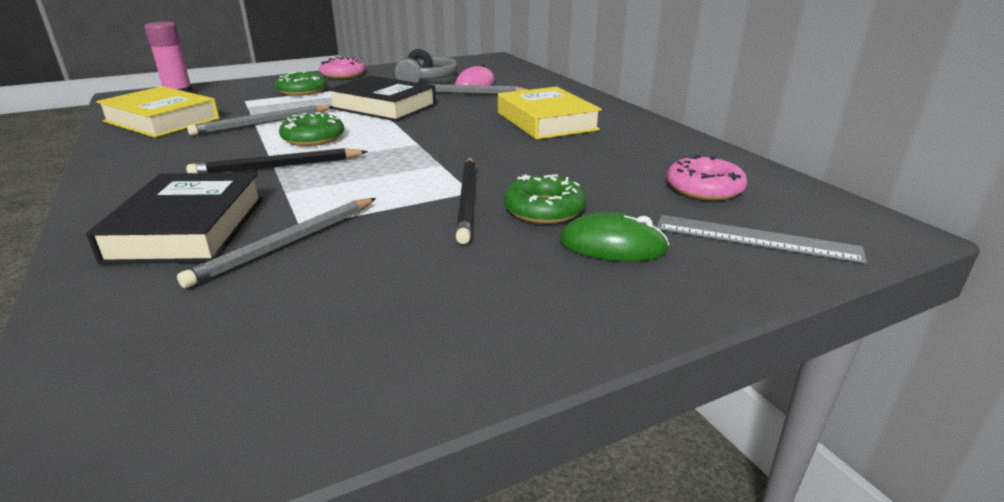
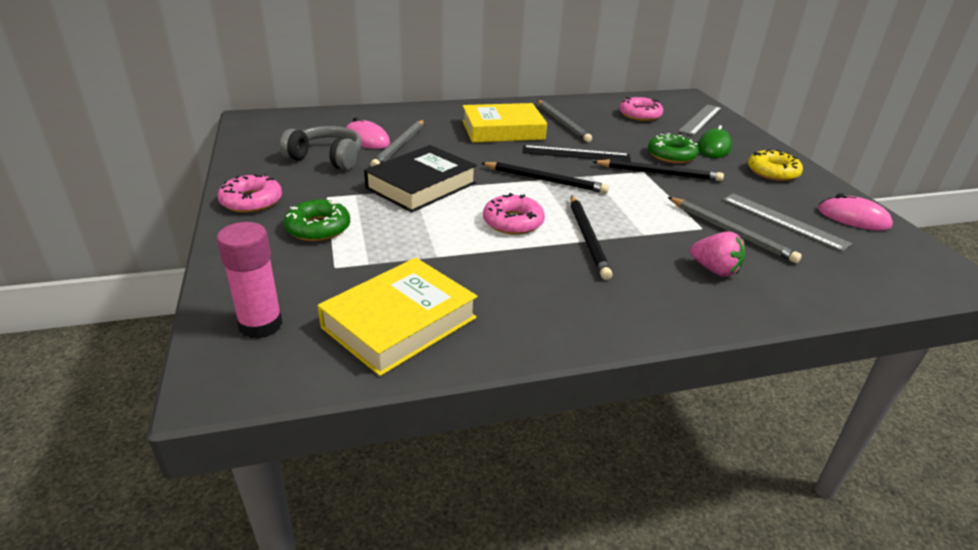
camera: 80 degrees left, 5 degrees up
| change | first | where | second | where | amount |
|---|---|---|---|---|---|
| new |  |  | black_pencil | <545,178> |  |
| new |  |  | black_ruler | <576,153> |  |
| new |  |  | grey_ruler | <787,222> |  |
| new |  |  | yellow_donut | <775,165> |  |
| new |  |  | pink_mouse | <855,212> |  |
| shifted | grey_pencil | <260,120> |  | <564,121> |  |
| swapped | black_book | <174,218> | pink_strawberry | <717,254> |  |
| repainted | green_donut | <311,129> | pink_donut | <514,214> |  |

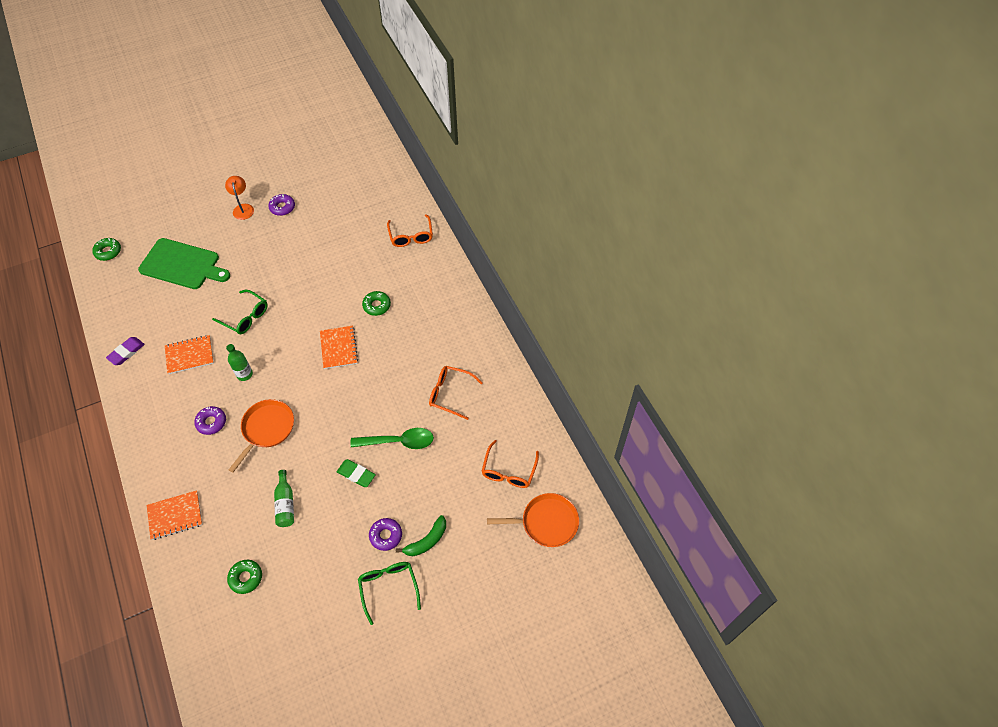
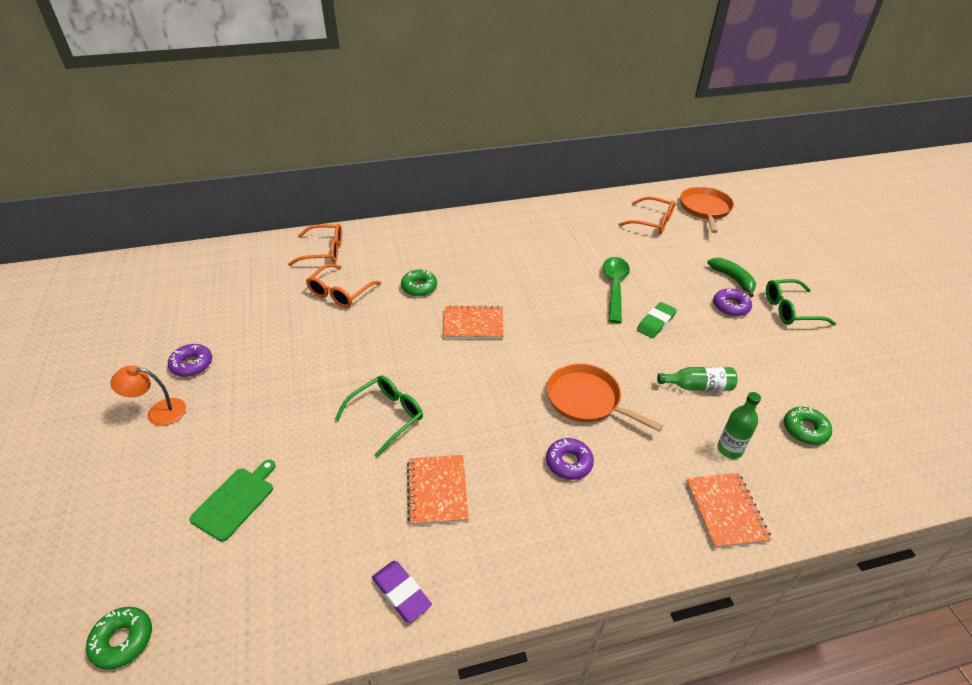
camera: 80 degrees left, 15 degrees down
| change | first | where | second | where | amount |
|---|---|---|---|---|---|
| shifted | green_bottle | <239,362> |  | <739,425> |  |
| shifted | orange_glasses | <456,393> |  | <343,285> |  |
| scaled | green_cutting_board | <184,263> |  | <232,500> | x0.56 |

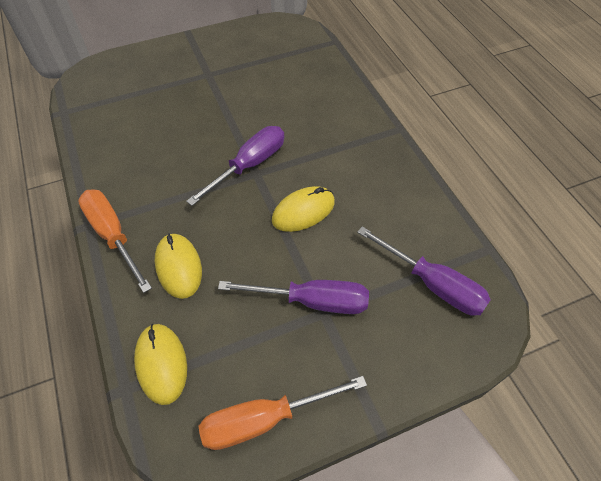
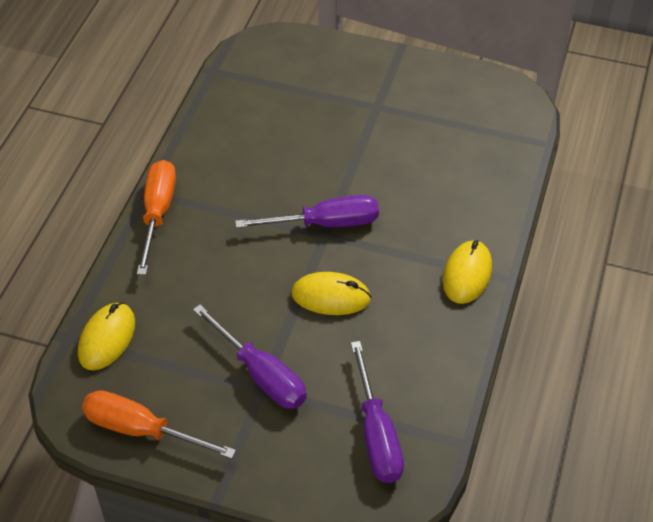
camera: 40 degrees right, 5 degrees down
| change | first | where | second | where | amount |
|---|---|---|---|---|---|
| shifted | yellow_mouse | <178,266> |  | <467,272> |  |

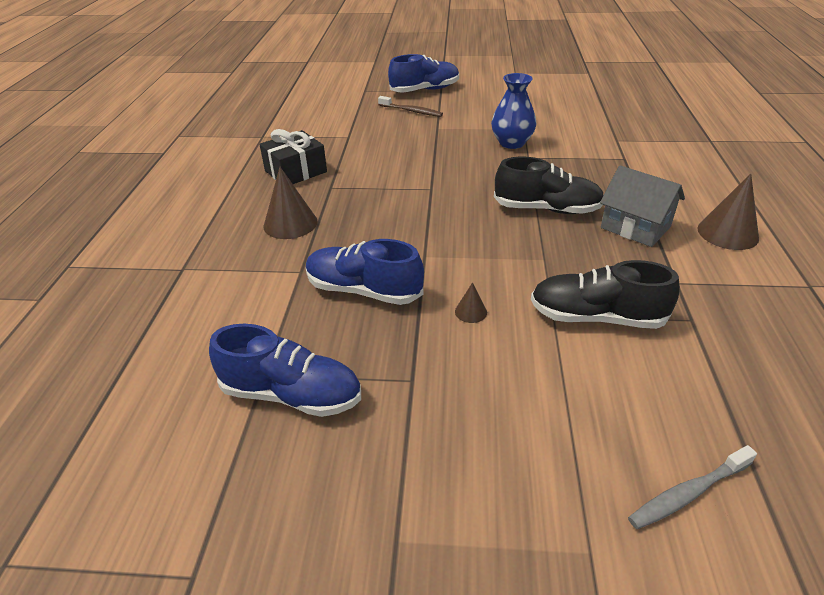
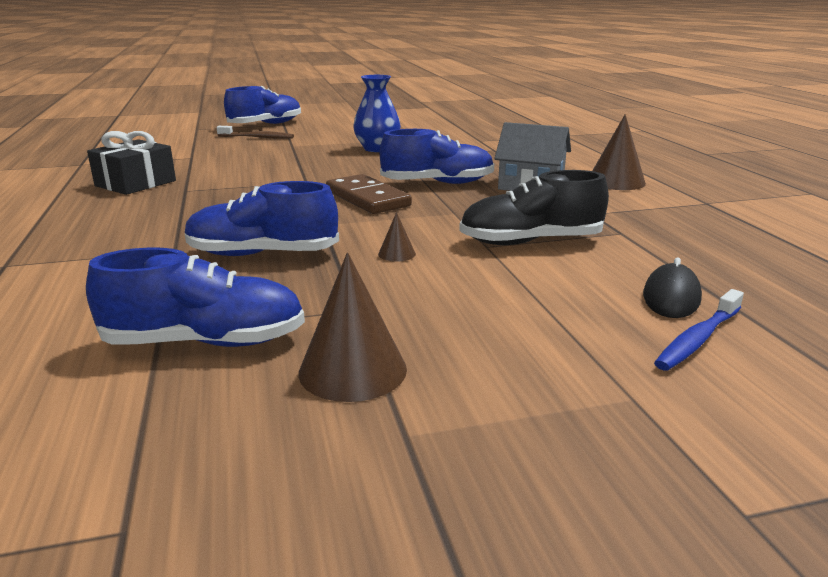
camera: 20 degrees left, 15 degrees down
| change | first | where | second | where | amount |
|---|---|---|---|---|---|
| new |  |  | brown_domino | <369,194> |  |
| new |  |  | black_mouse | <672,287> |  |
| shifted | brown_cone | <290,203> |  | <352,327> |  |
| repainted | black_shoe | <549,185> | blue_shoe | <437,156> |  |
| repainted | grey_toothbrush | <692,487> | blue_toothbrush | <699,330> |  |

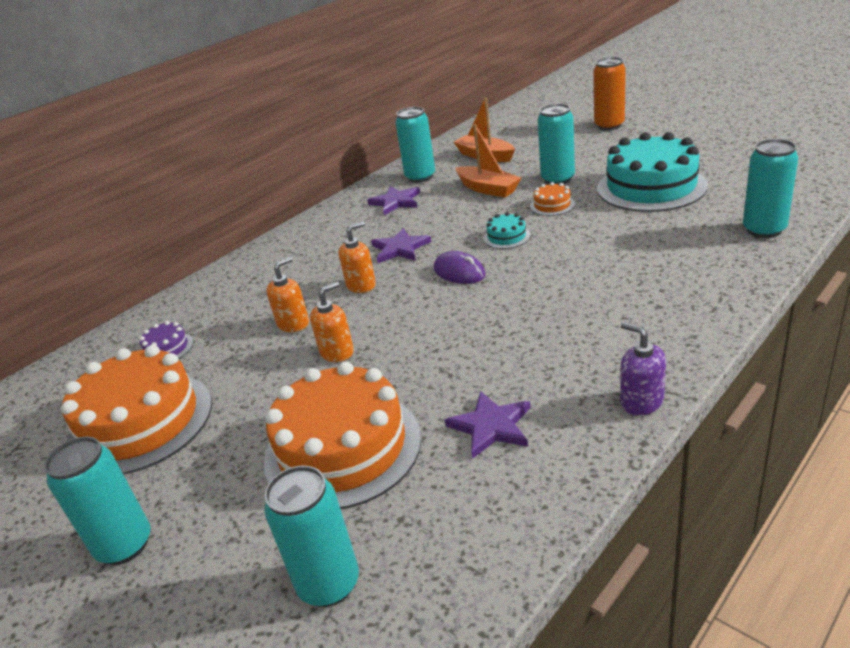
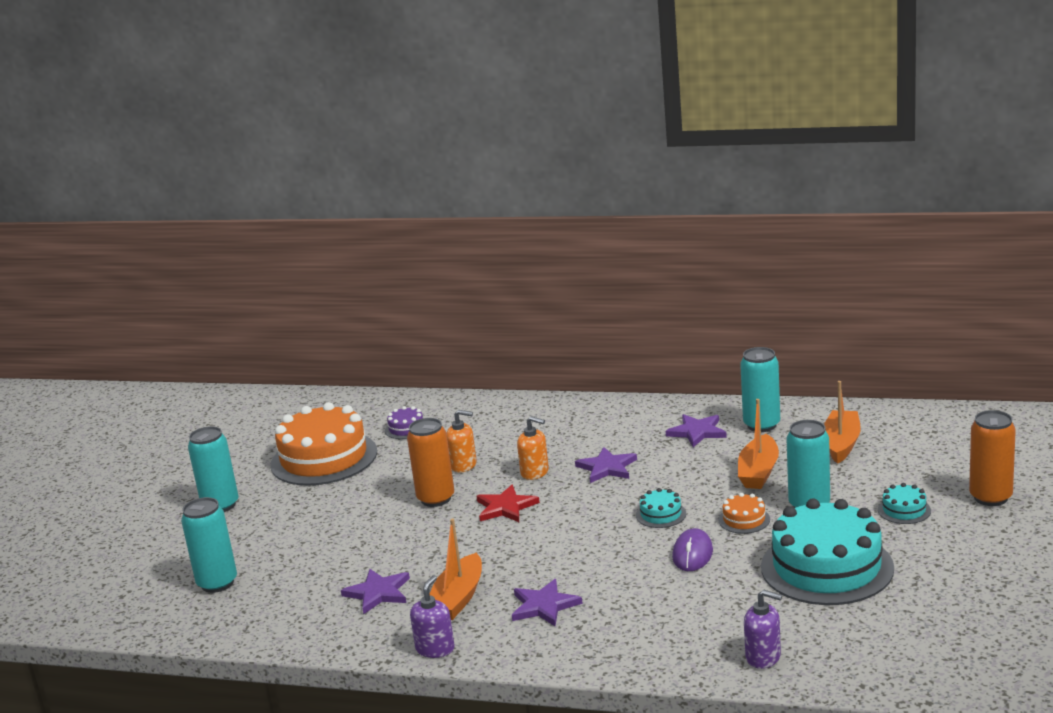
camera: 60 degrees right, 10 degrees down
| change | first | where | second | where | amount |
|---|---|---|---|---|---|
| gone | orange_cake | <342,435> |  |  |  |
| new |  |  | orange_boat | <456,569> |  |
| new |  |  | red_star | <508,503> |  |
| new |  |  | purple_star | <547,602> |  |
| new |  |  | turquoise_cake | <904,503> |  |
| shifted | purple_mouse | <460,267> |  | <692,549> |  |
| swapped | orange_soap_dispenser | <332,322> | orange_can | <430,462> |  |
| swapped | turquoise_can | <770,188> | purple_soap_dispenser | <763,629> |  |

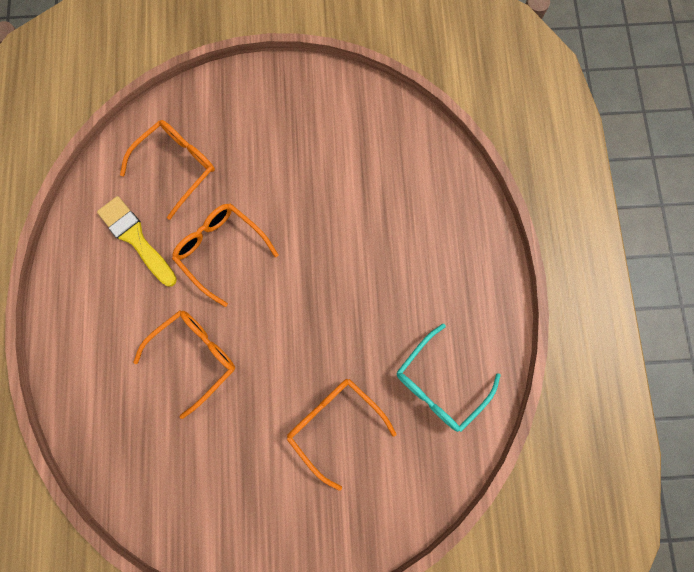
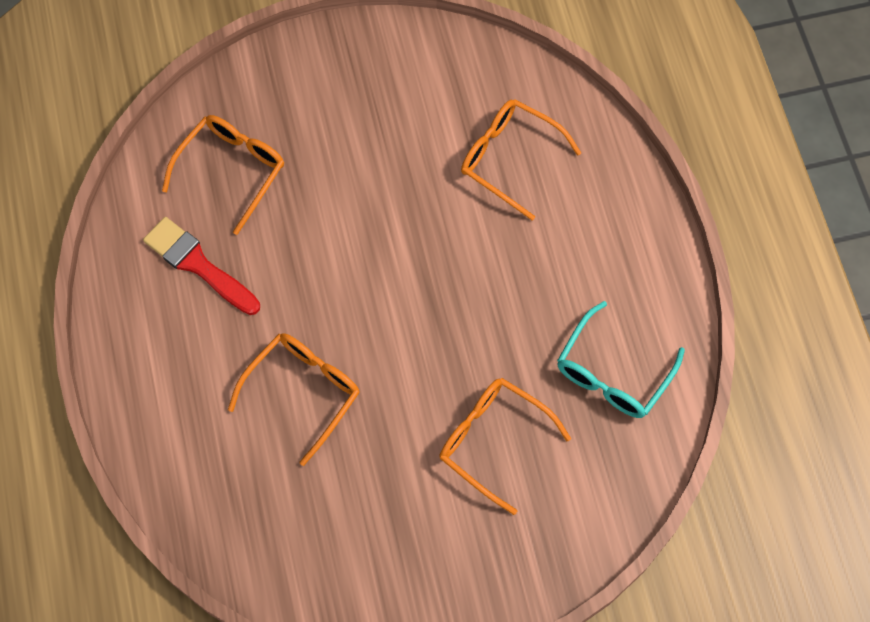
camera: 10 degrees left, 10 degrees down
| change | first | where | second | where | amount |
|---|---|---|---|---|---|
| shifted | orange_glasses | <225,255> |  | <521,159> |  |
| repainted | yellow_brush | <137,241> | red_brush | <201,266> |  |

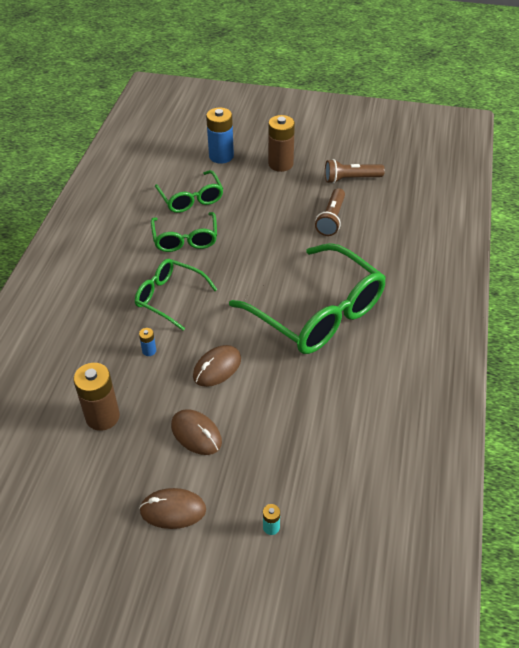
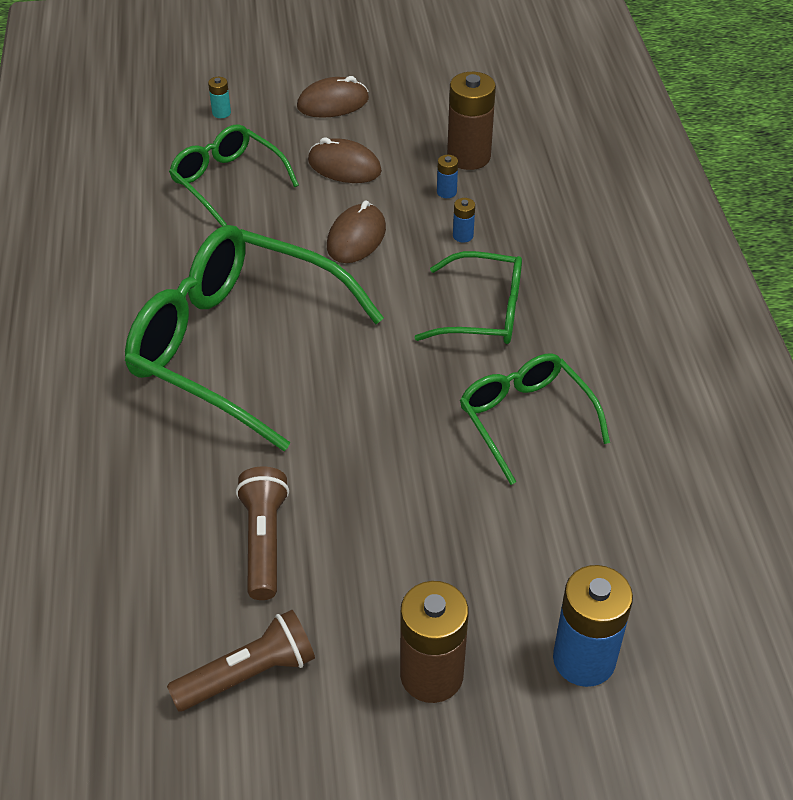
camera: 160 degrees right, 0 degrees up
| change | first | where | second | where | amount |
|---|---|---|---|---|---|
| new |  |  | blue_battery | <447,176> |  |
| shifted | green_glasses | <189,191> |  | <234,175> |  |

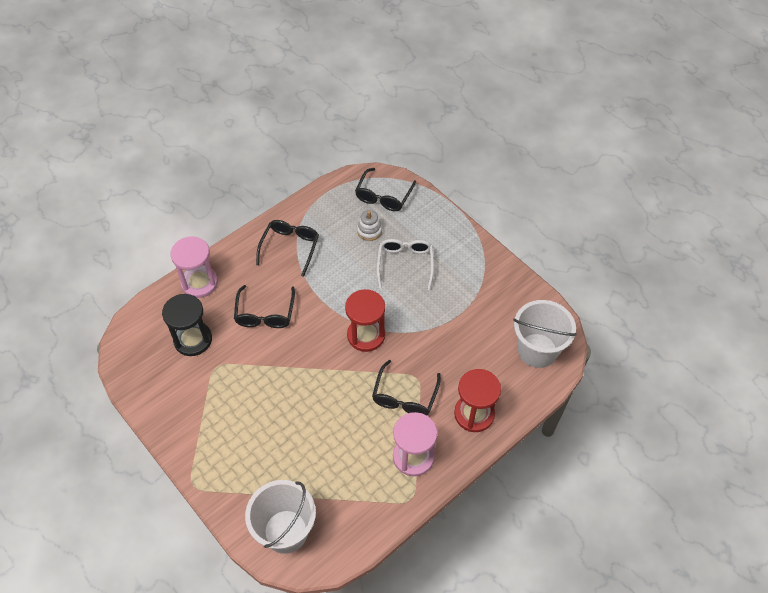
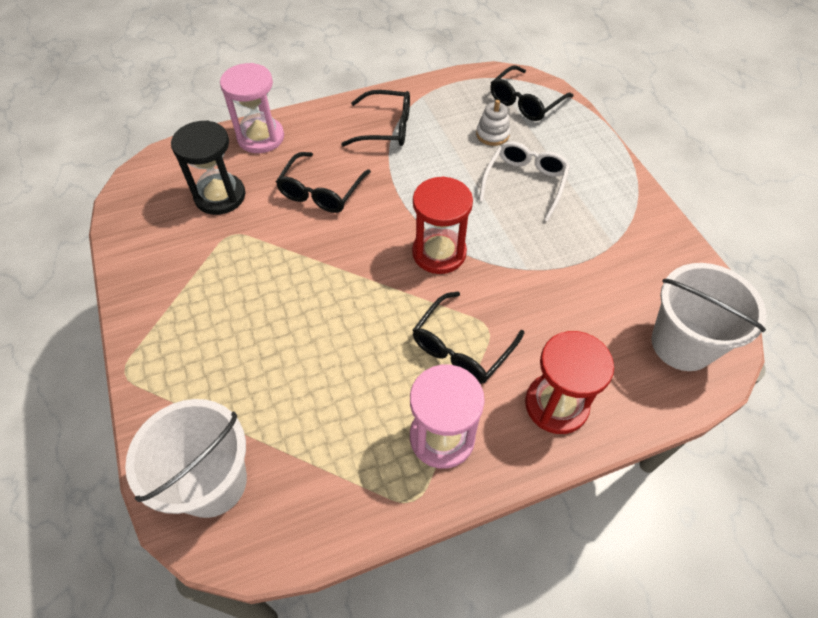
camera: 20 degrees right, 0 degrees up
| change | first | where | second | where | amount |
|---|---|---|---|---|---|
| rotated | black_glasses | <287,248> |  | <375,118> | 60 degrees clockwise |

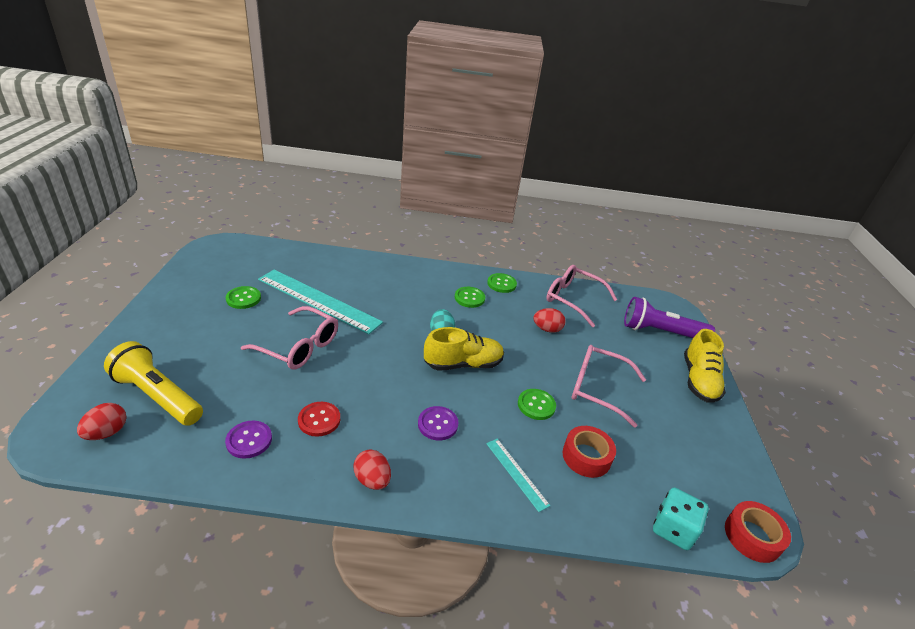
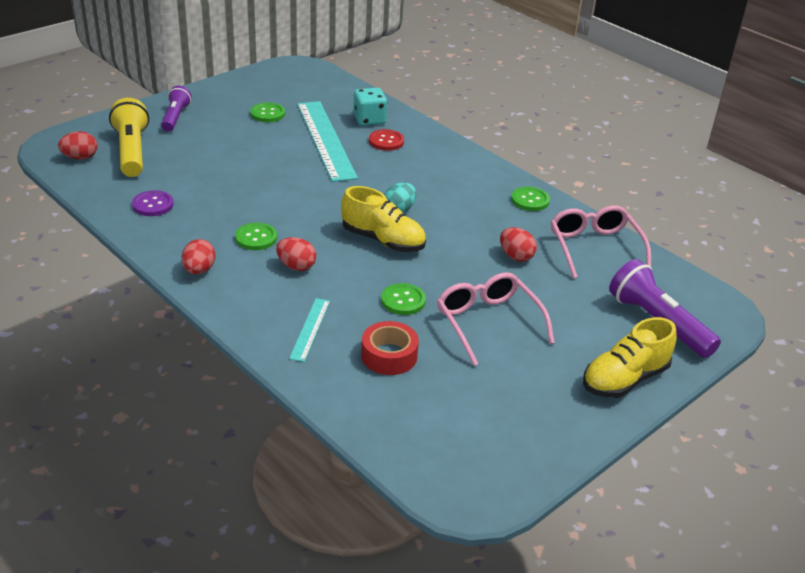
camera: 45 degrees right, 0 degrees up
| change | first | where | second | where | amount |
|---|---|---|---|---|---|
| gone | pink_glasses | <289,338> |  |  |  |
| gone | red_tape | <758,532> |  |  |  |
| new |  |  | purple_flashlight | <176,109> |  |
| shifted | red_button | <319,419> |  | <386,140> |  |
| shifted | green_button | <470,297> |  | <256,236> |  |
| shifted | turquoise_dice | <681,519> |  | <370,107> |  |
| swapped | purple_button | <438,423> | red_egg | <296,254> |  |

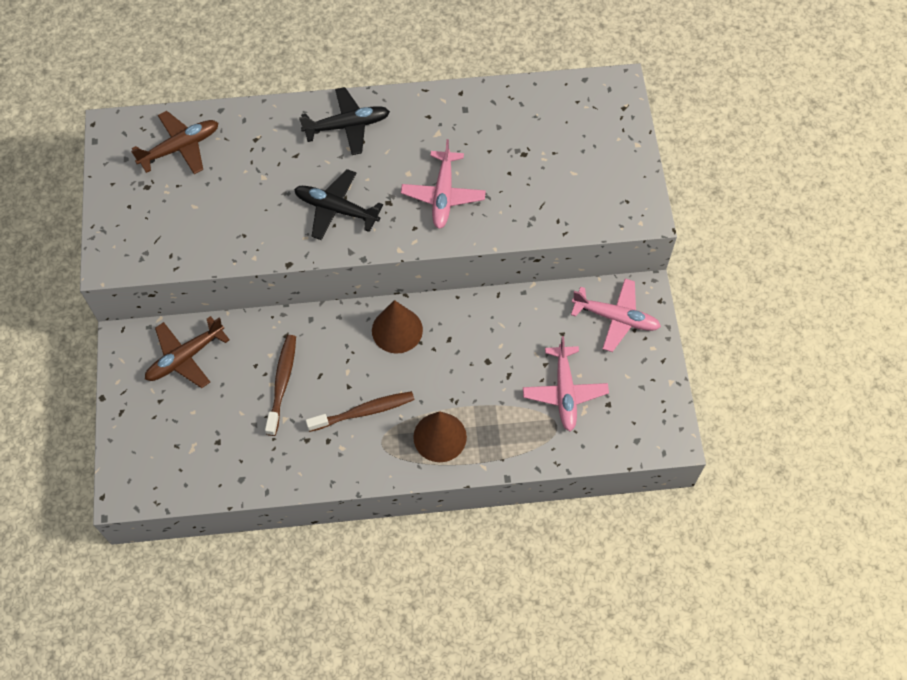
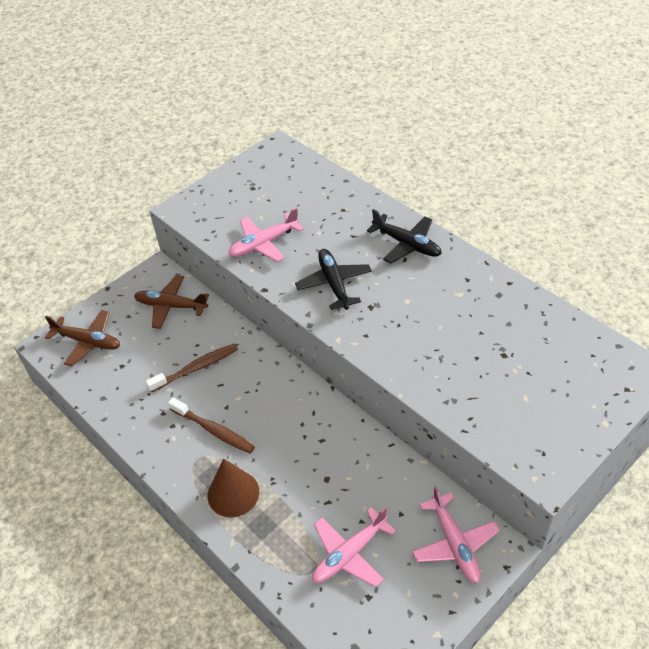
camera: 55 degrees right, 15 degrees down
| change | first | where | second | where | amount |
|---|---|---|---|---|---|
| gone | brown_cone | <397,327> |  |  |  |
| shifted | brown_plane | <174,142> |  | <82,338> |  |
| shifted | pink_plane | <443,184> |  | <266,235> |  |

